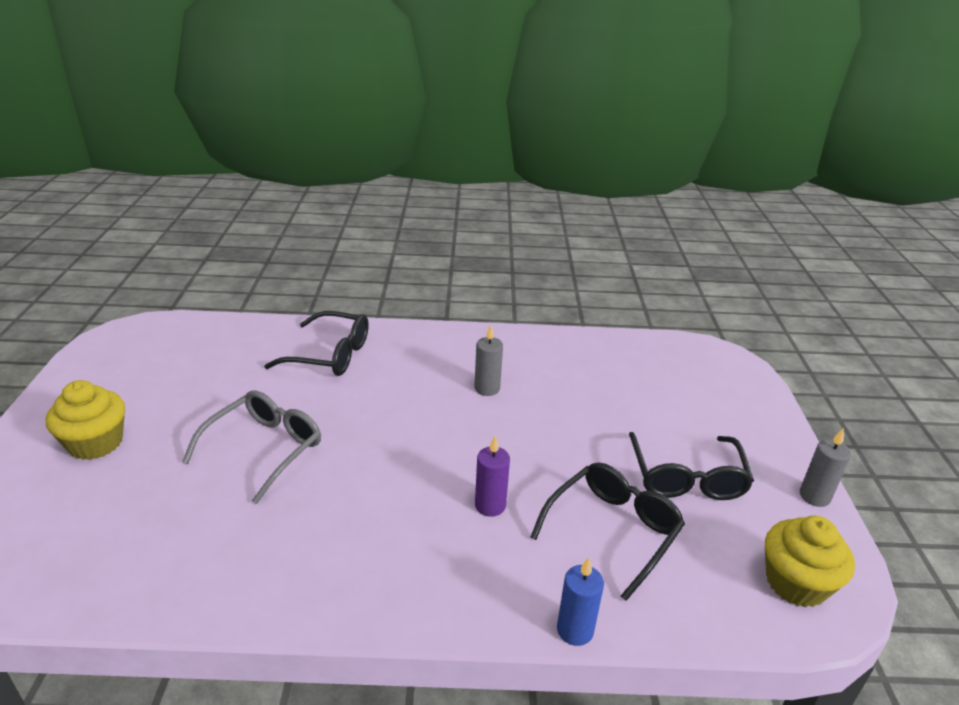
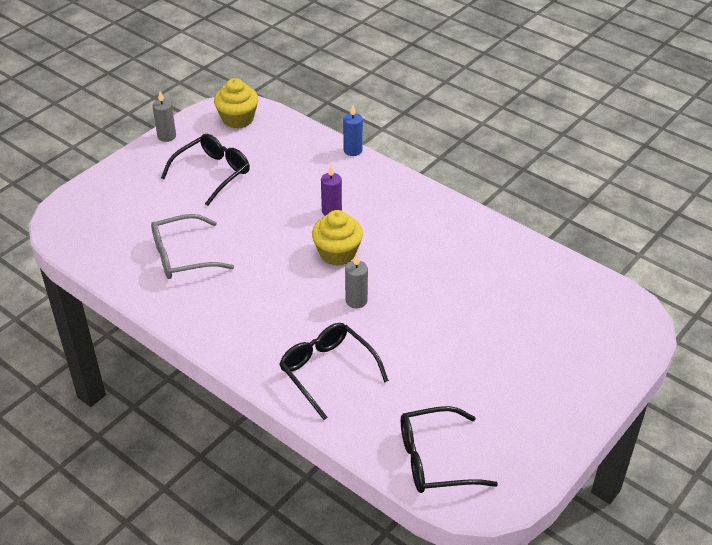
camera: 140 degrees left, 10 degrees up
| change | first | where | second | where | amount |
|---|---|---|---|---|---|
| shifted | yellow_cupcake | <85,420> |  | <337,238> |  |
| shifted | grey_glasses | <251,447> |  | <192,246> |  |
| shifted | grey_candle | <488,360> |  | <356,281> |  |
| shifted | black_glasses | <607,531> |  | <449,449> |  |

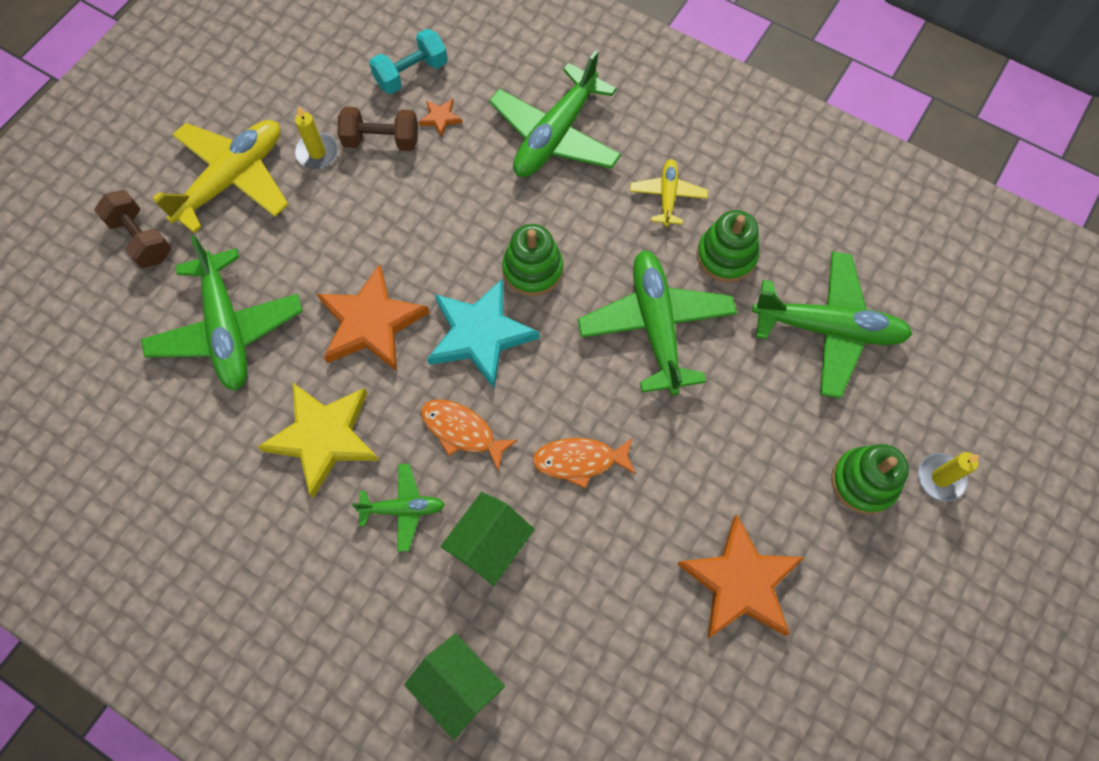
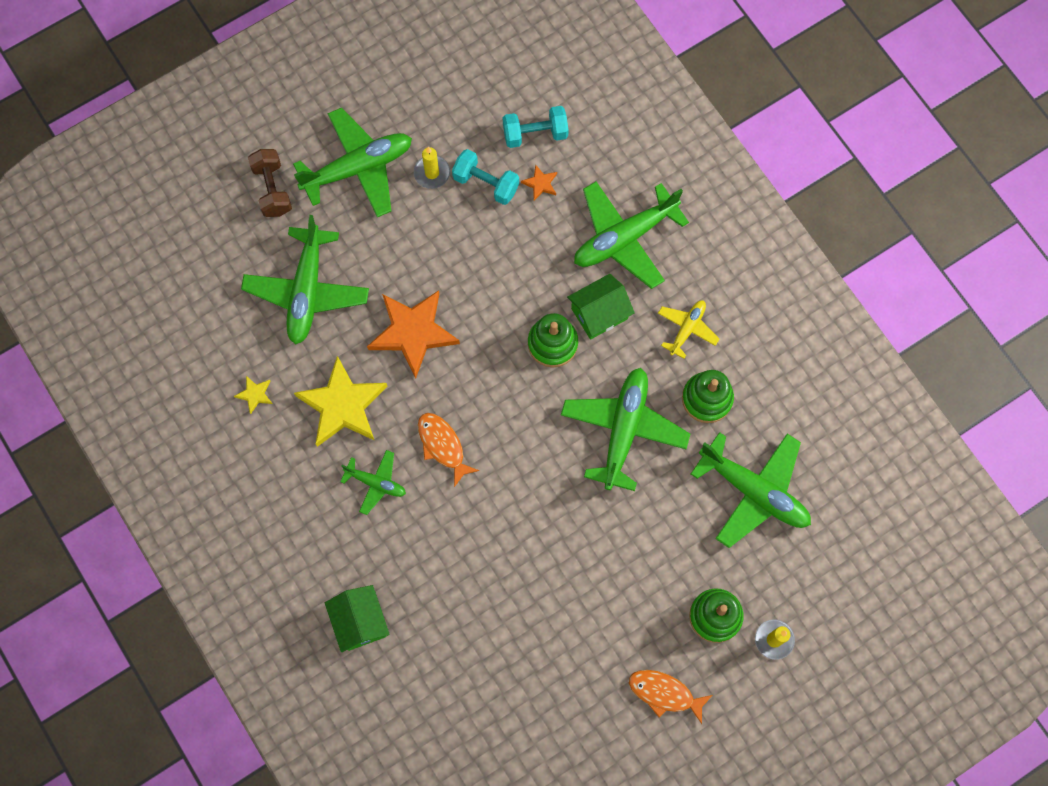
camera: 25 degrees right, 5 degrees up
| change | first | where | second | where | amount |
|---|---|---|---|---|---|
| gone | turquoise_star | <483,333> |  |  |  |
| gone | orange_star | <740,577> |  |  |  |
| new |  |  | yellow_star | <253,395> |  |
| shifted | green_house | <487,539> |  | <601,307> |  |
| shifted | orange_fish | <584,463> |  | <670,697> |  |
| repainted | yellow_plane | <220,177> | green_plane | <352,163> |  |
| repainted | brown_dumbbell | <378,129> | turquoise_dumbbell | <485,177> |  |

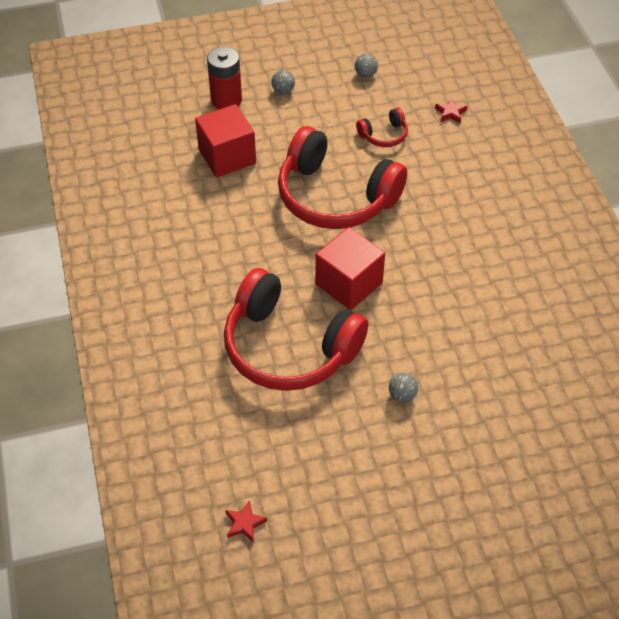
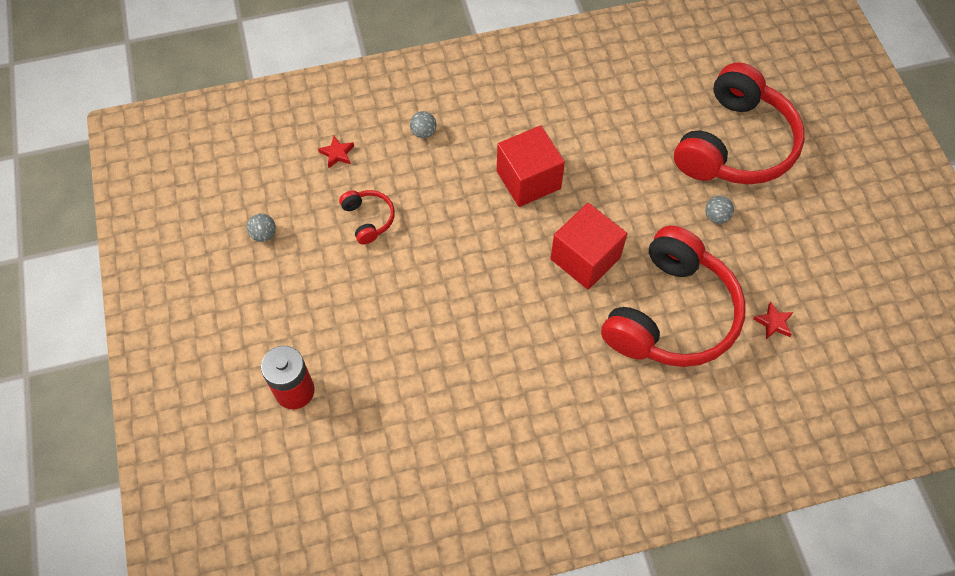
camera: 90 degrees left, 10 degrees up
| change | first | where | second | where | amount |
|---|---|---|---|---|---|
| shifted | red_cube | <225,141> |  | <531,166> |  |
| shifted | red_star | <246,522> |  | <773,320> |  |
| shifted | grey_ball | <283,82> |  | <423,124> |  |
| shifted | red_headphones | <342,177> |  | <739,123> |  |

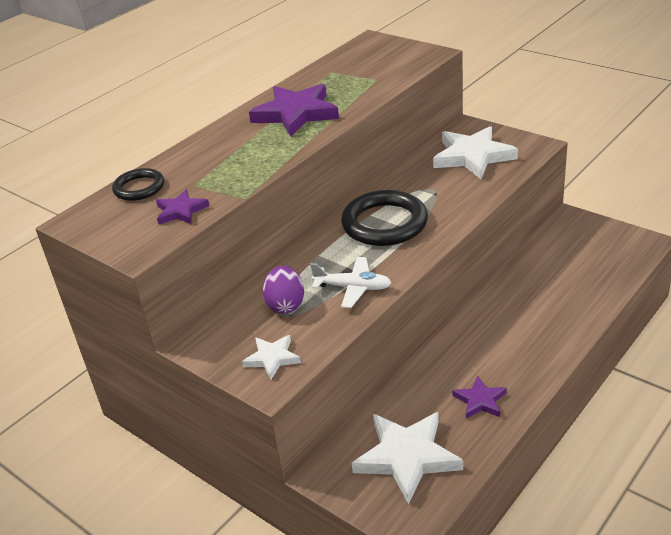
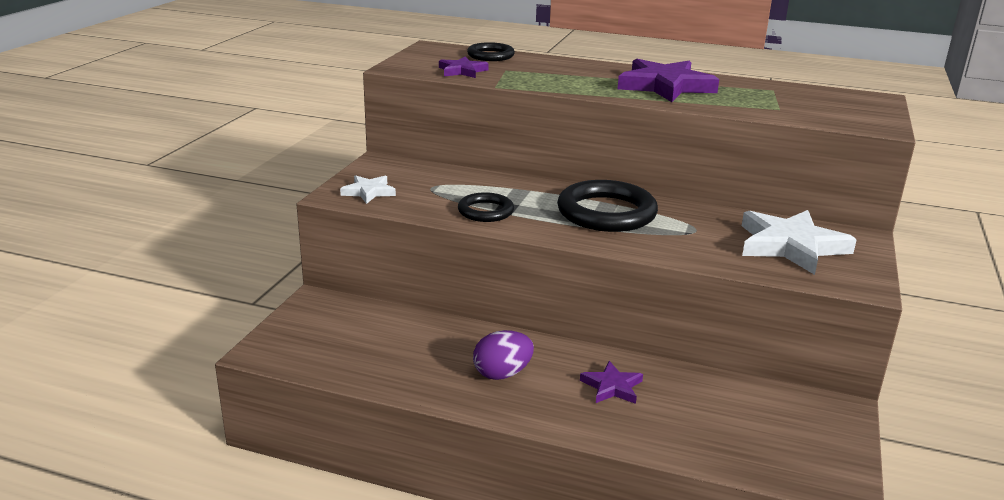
camera: 65 degrees right, 10 degrees down
| change | first | where | second | where | amount |
|---|---|---|---|---|---|
| gone | white_star | <407,458> |  |  |  |
| shifted | purple_egg | <283,290> |  | <503,355> |  |
| shifted | purple_star | <479,397> |  | <611,382> |  |
| swapped | white_plane | <351,282> | black_ring | <486,207> |  |

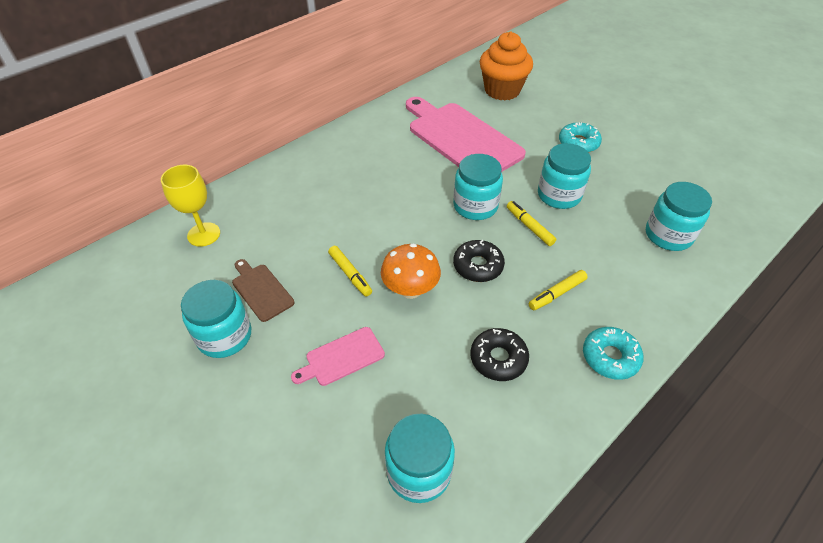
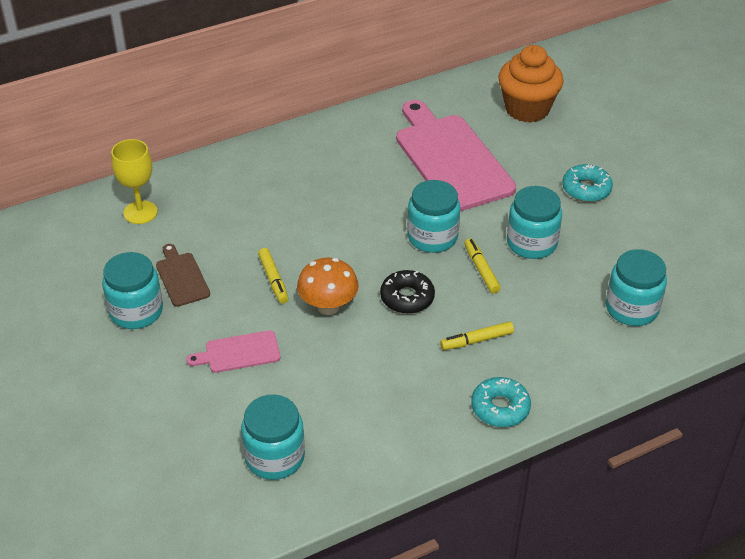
camera: 15 degrees right, 5 degrees down
| change | first | where | second | where | amount |
|---|---|---|---|---|---|
| gone | black_donut | <499,354> |  |  |  |

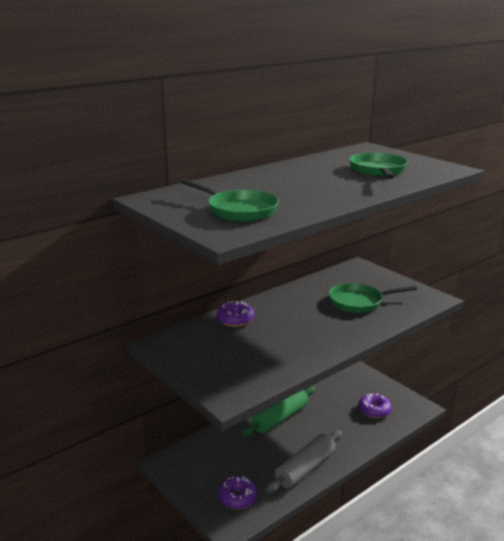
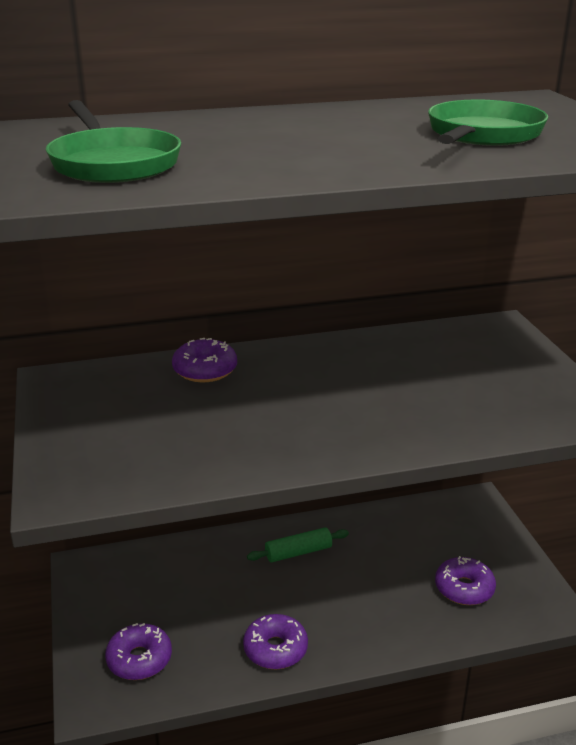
camera: 25 degrees right, 5 degrees up
| change | first | where | second | where | amount |
|---|---|---|---|---|---|
| gone | green_pan | <373,298> |  |  |  |
| swapped | grey_rolling_pin | <303,461> | purple_donut | <275,641> |  |
| scaled | green_rolling_pin | <279,411> |  | <298,544> | x0.61 |

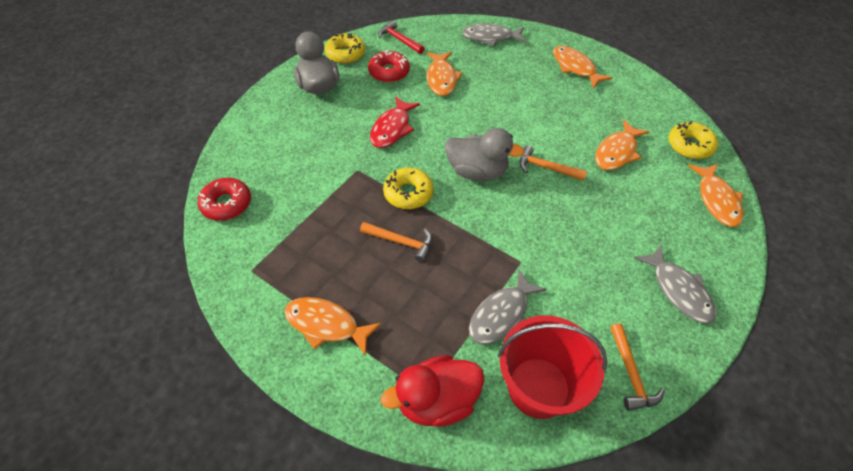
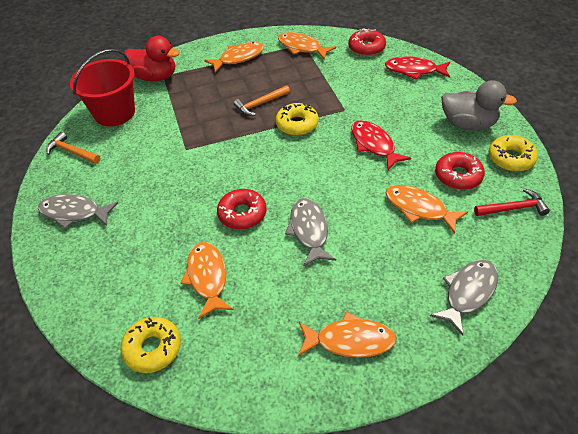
camera: 130 degrees right, 5 degrees down
| change | first | where | second | where | amount |
|---|---|---|---|---|---|
| gone | grey_duck | <484,154> |  |  |  |
| new |  |  | red_fish | <417,67> |  |
| shifted | grey_fish | <508,306> |  | <310,232> |  |
| shifted | orange_fish | <715,195> |  | <307,45> |  |
| swapped | orange_hammer | <553,163> | red_donut | <242,209> |  |
| rotated | red_duck | <432,391> |  | <152,59> | 90 degrees clockwise |

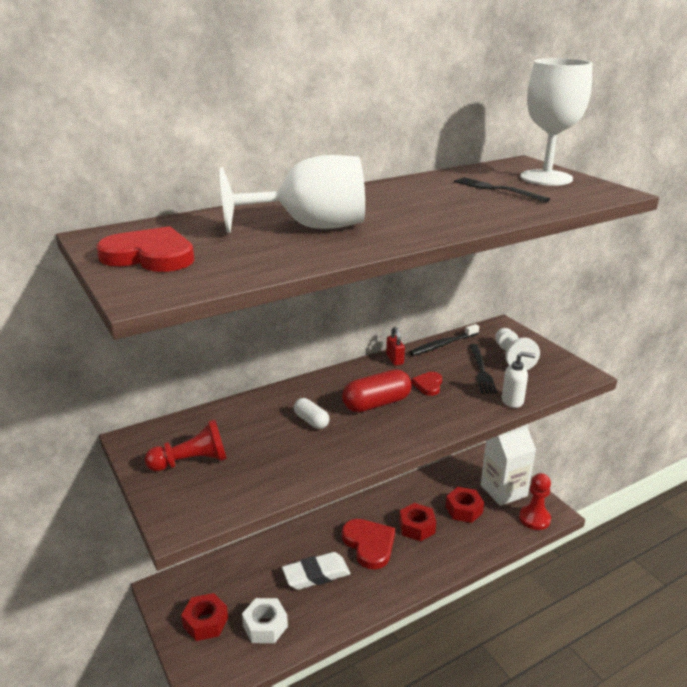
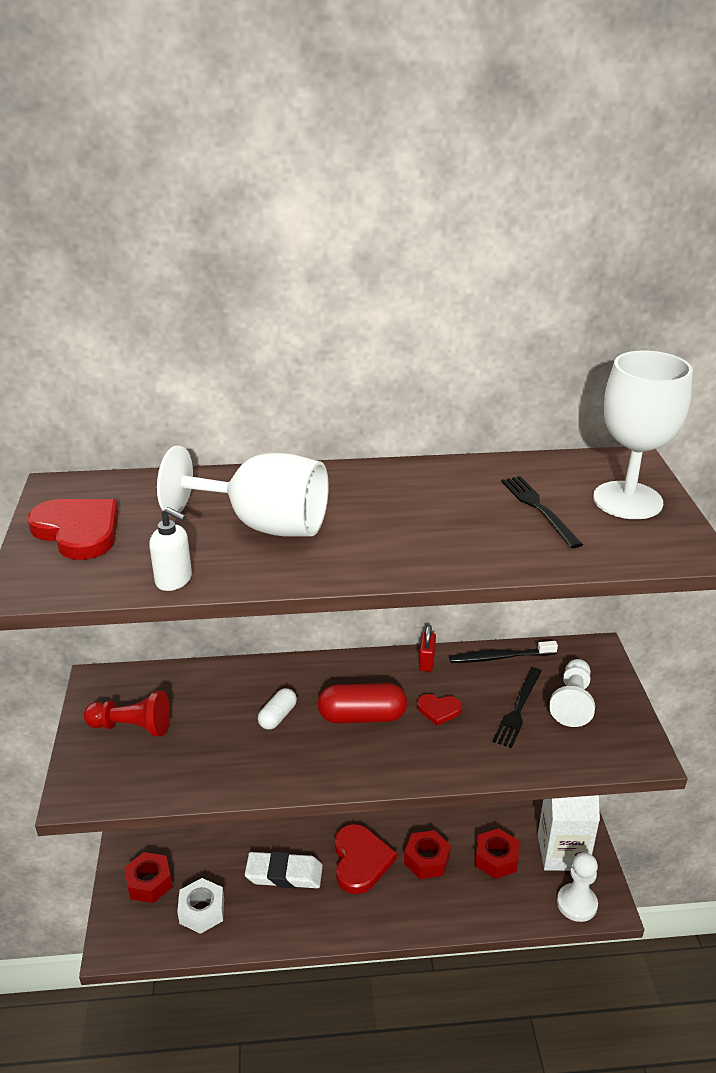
camera: 25 degrees right, 5 degrees up
| change | first | where | second | where | amount |
|---|---|---|---|---|---|
| shifted | white_soap_dispenser | <518,380> |  | <170,549> |  |
| repainted | red_pawn | <535,501> | white_pawn | <577,887> |  |
| rotated | white_capsule | <312,413> |  | <277,709> | 45 degrees clockwise |
| rotated | red_heart | <426,384> |  | <439,710> | 120 degrees counterclockwise |

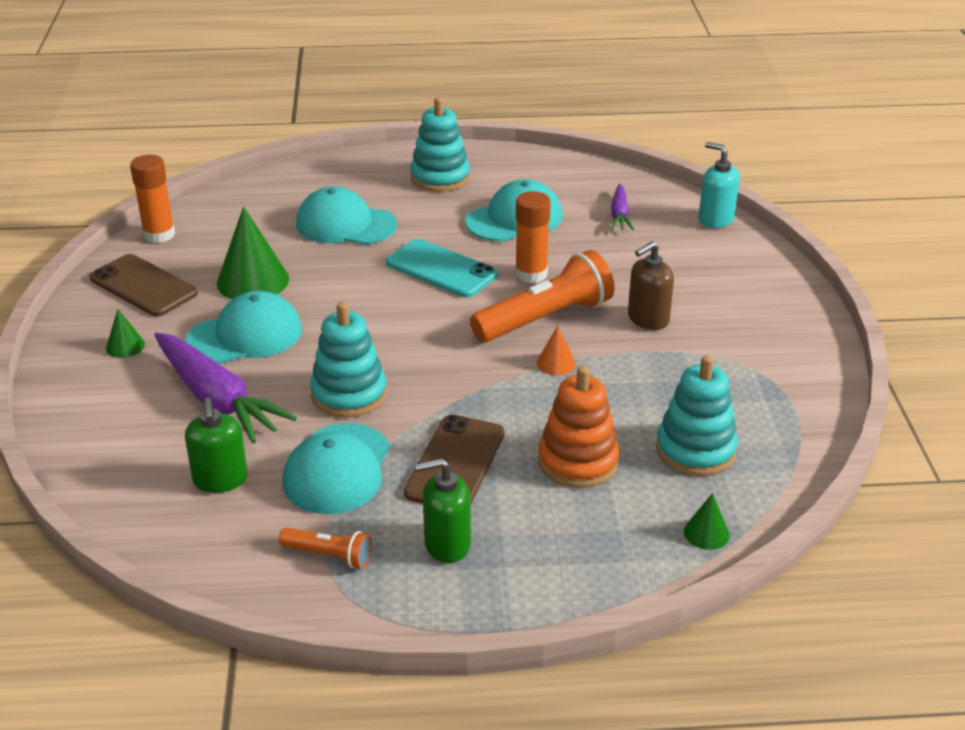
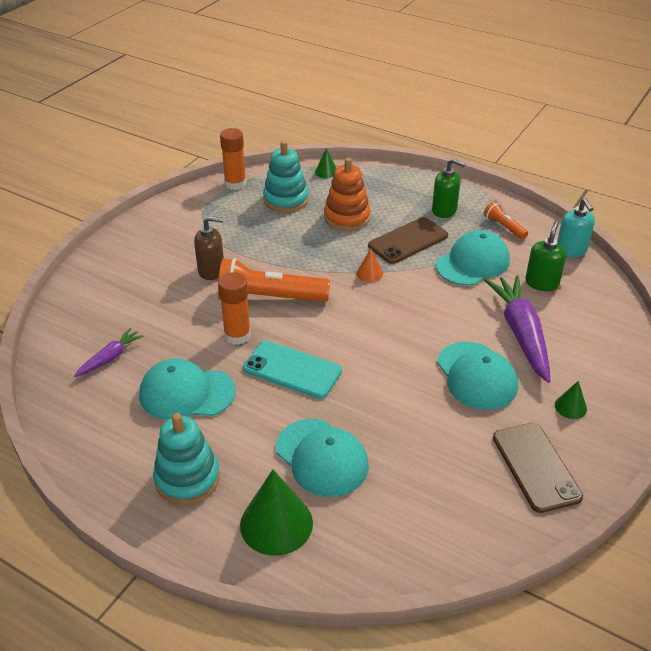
camera: 145 degrees left, 5 degrees up
| change | first | where | second | where | amount |
|---|---|---|---|---|---|
| gone | turquoise_stacking_toy | <348,360> |  |  |  |
| shifted | orange_glue_stick | <152,199> |  | <233,159> |  |
| shifted | green_cone | <253,253> |  | <276,512> |  |
| shifted | orange_cone | <556,350> |  | <369,265> |  |
| shifted | turquoise_soap_dispenser | <719,185> |  | <576,227> |  |
| rotated | turquoise_cap | <243,327> |  | <477,376> | 120 degrees counterclockwise |
| rotated | turquoise_phone | <442,268> |  | <292,370> | 45 degrees counterclockwise |

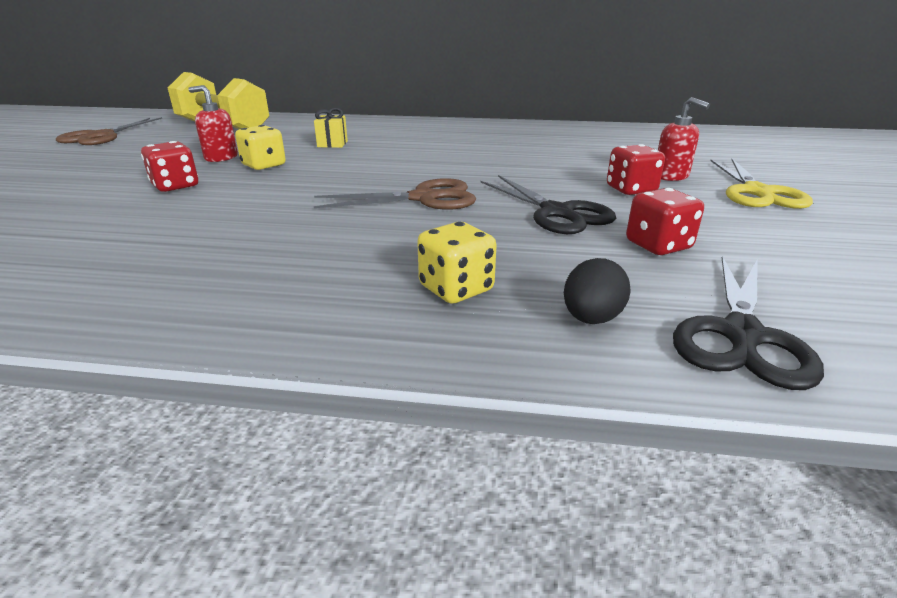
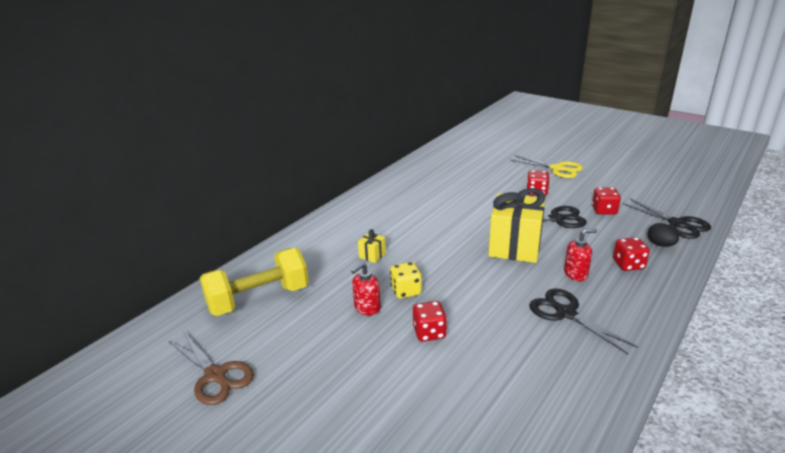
camera: 60 degrees left, 0 degrees up
| change | first | where | second | where | amount |
|---|---|---|---|---|---|
| new |  |  | black_scissors | <583,321> |  |
| shifted | red_soap_dispenser | <684,139> |  | <580,255> |  |
| swapped | brown_scissors | <395,193> | yellow_gift | <516,225> |  |
| repainted | yellow_dice | <457,263> | red_dice | <631,254> |  |

